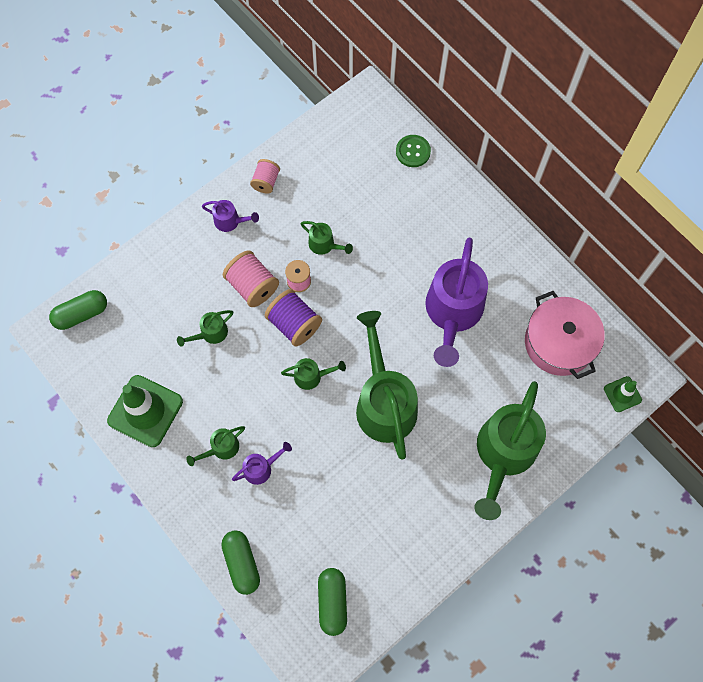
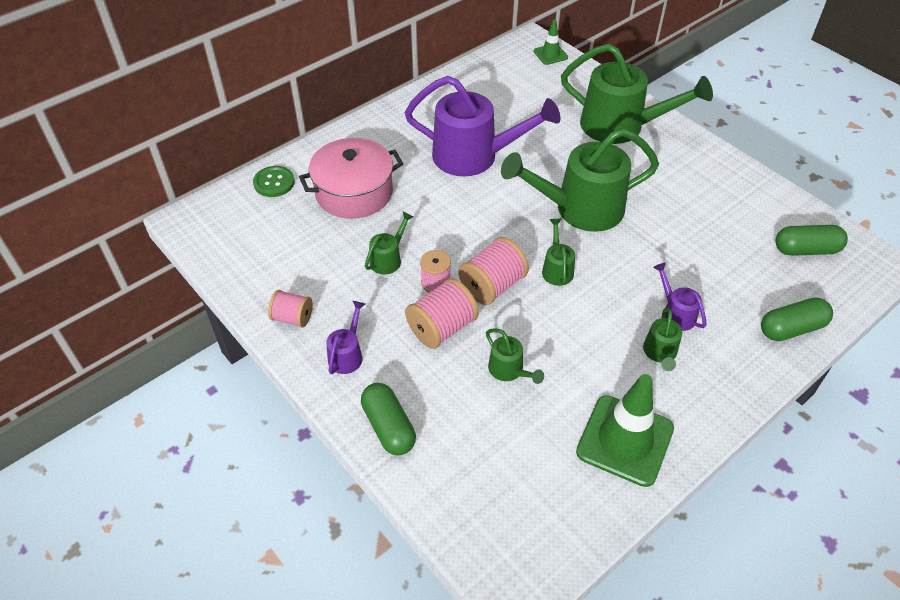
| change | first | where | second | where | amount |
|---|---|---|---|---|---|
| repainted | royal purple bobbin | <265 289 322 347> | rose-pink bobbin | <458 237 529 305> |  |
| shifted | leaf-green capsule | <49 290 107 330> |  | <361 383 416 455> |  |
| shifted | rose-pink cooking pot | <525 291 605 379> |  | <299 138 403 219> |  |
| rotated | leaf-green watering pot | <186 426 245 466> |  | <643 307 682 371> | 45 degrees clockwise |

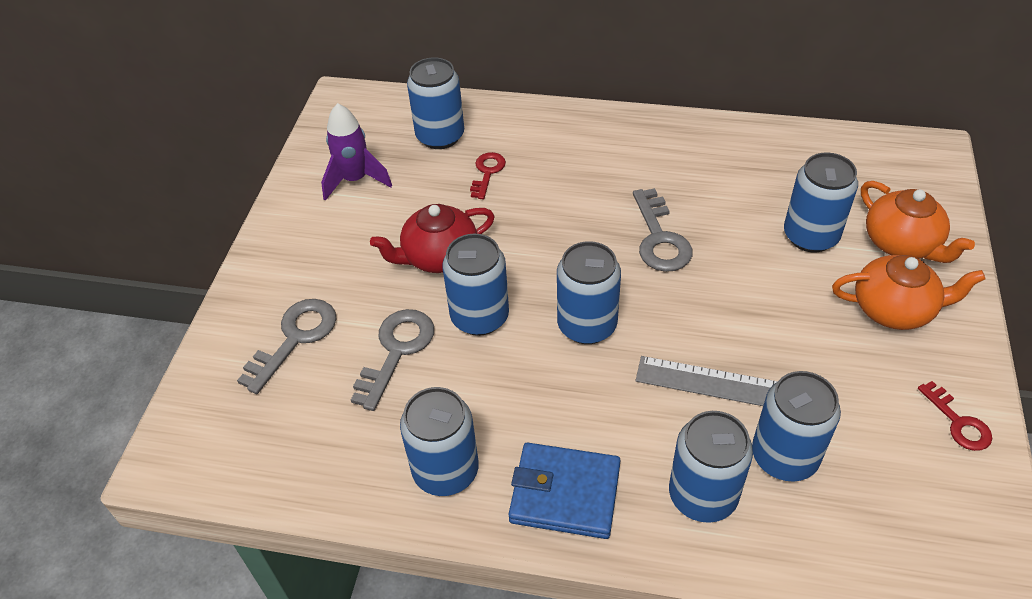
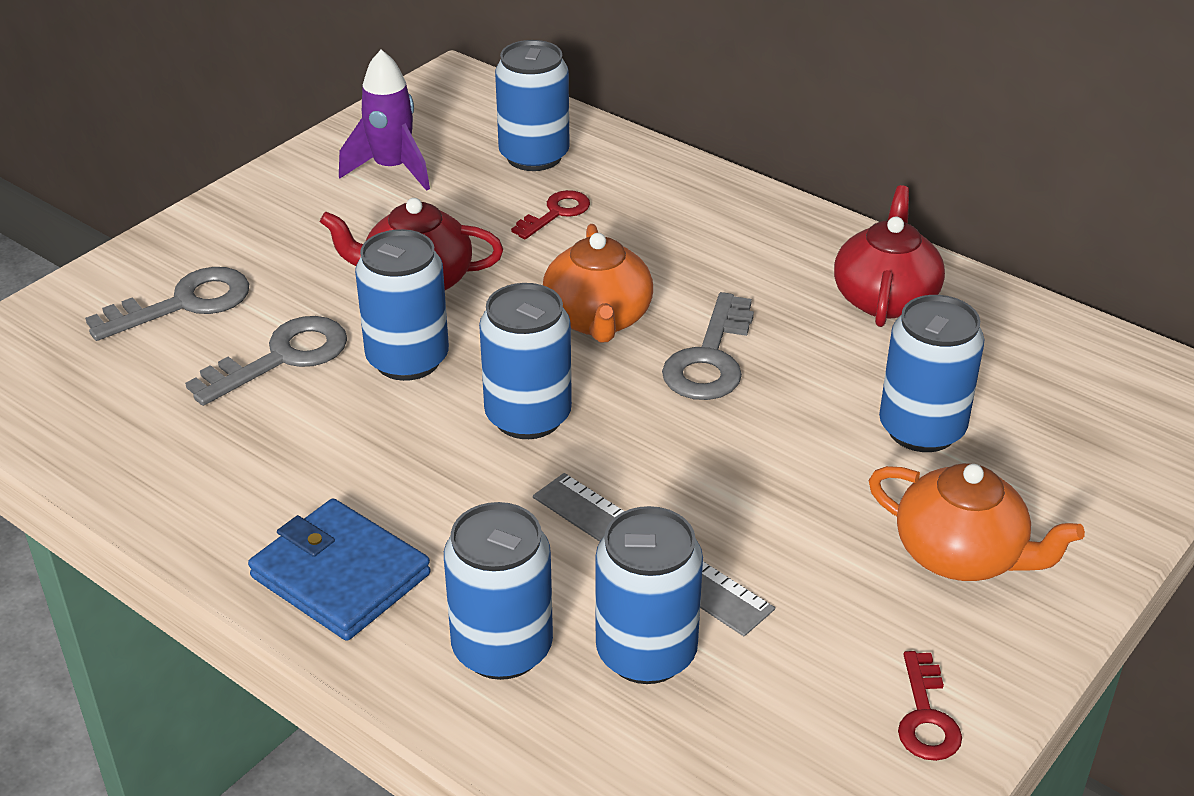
| change | first | where | second | where | amount |
|---|---|---|---|---|---|
| shifted | bright orange teapot | <861 181 975 263> |  | <543 224 653 343> |  |
| gone | royal blue tin | <400 387 479 496> |  |  |  |
| new |  |  | crimson teapot | <834 185 945 327> |  |

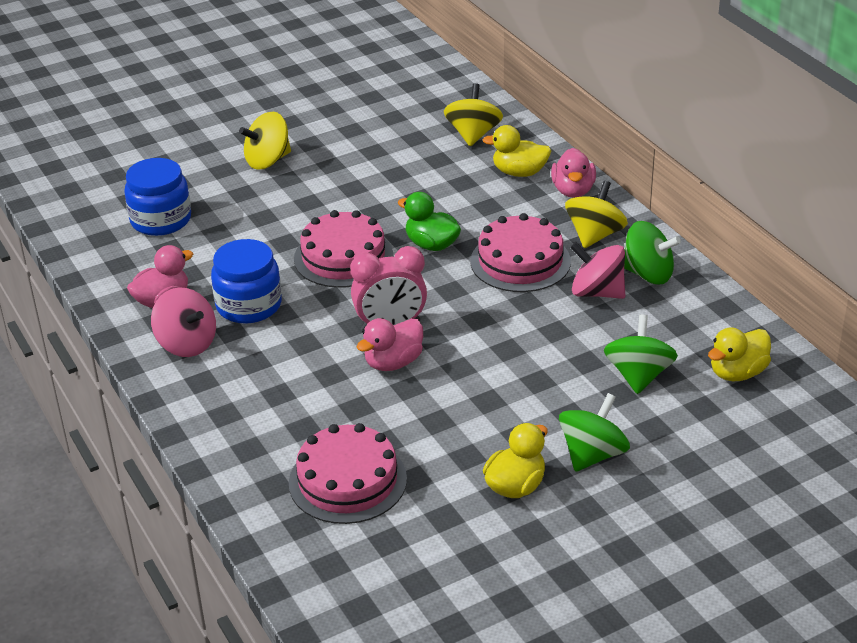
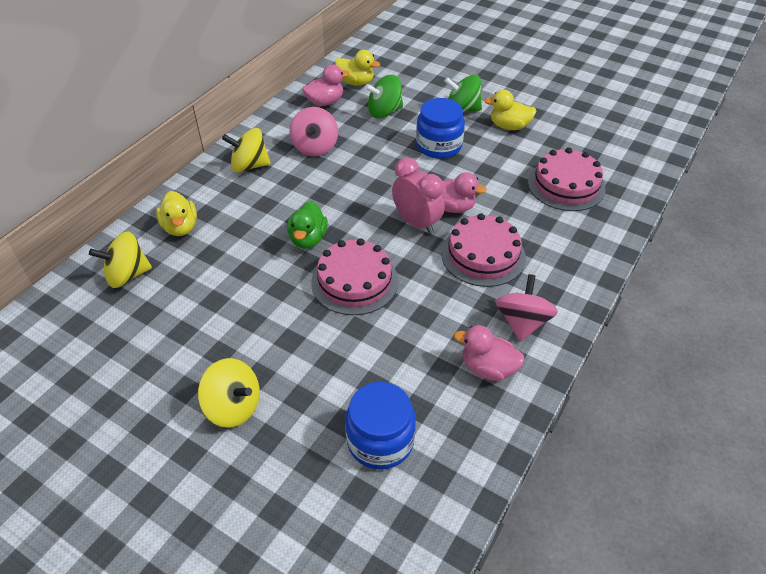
| change | first | where | second | where | amount |
|---|---|---|---|---|---|
| shifted | rose-pink duck | <551 148 596 198> |  | <302 64 349 106> |  |
| shifted | rose-pink gateau | <470 213 571 292> |  | <441 213 526 287> |  |
| gone | leaf-green toy top | <624 221 681 285> |  |  |  |
| shifted | royal blue jar | <211 239 282 324> |  | <416 98 465 159> |  |

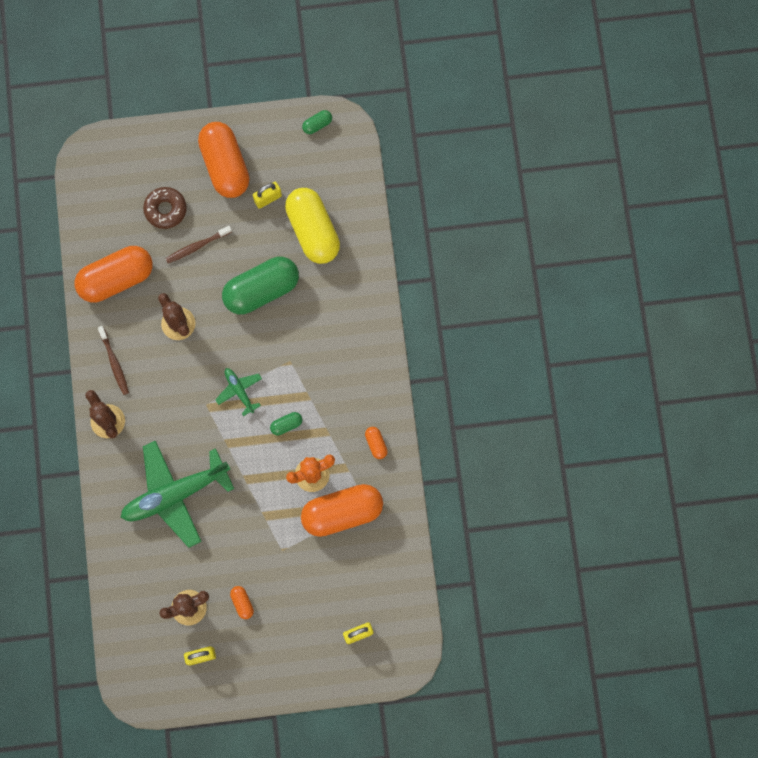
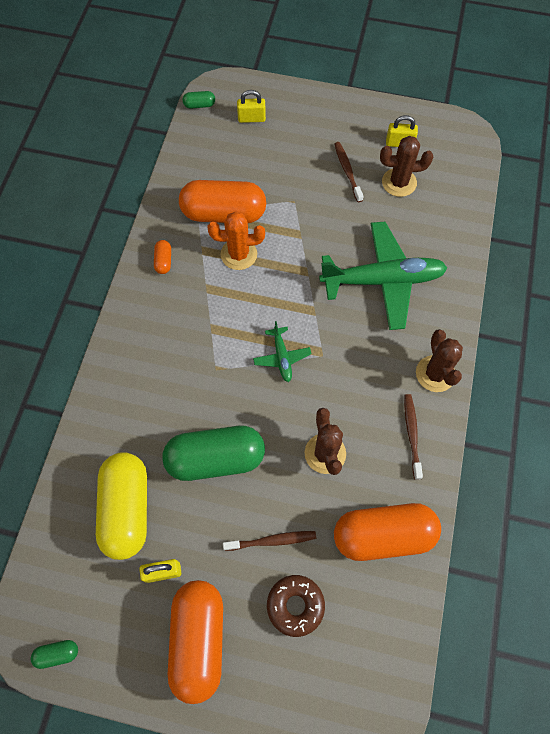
| change | first | where | second | where | amount |
|---|---|---|---|---|---|
| shifted | leaf-green capsule | <270 412 302 435> |  | <183 91 215 109> |  |
| swapped | bright orange capsule | <230 586 254 619> | russet toothbrush | <334 142 364 202> |  |

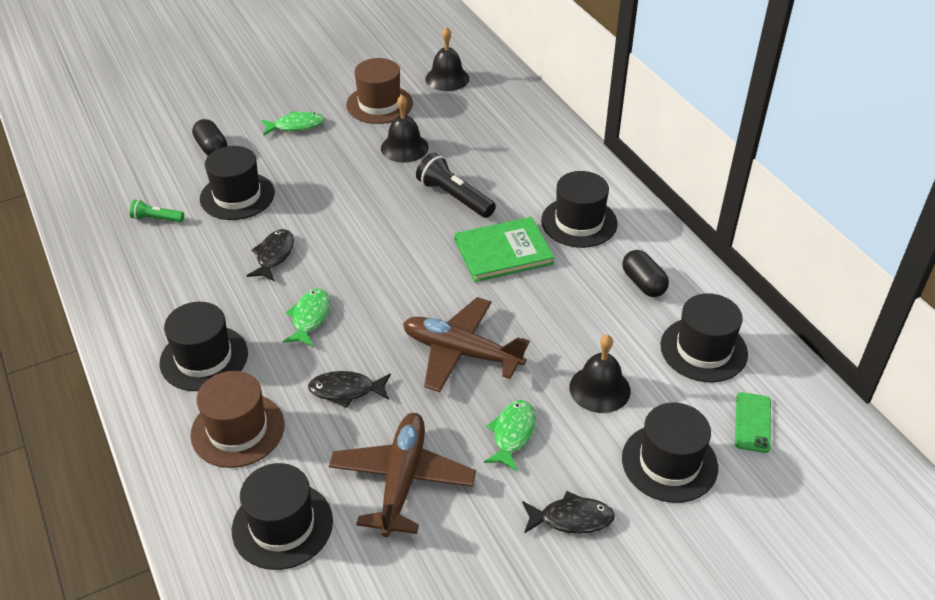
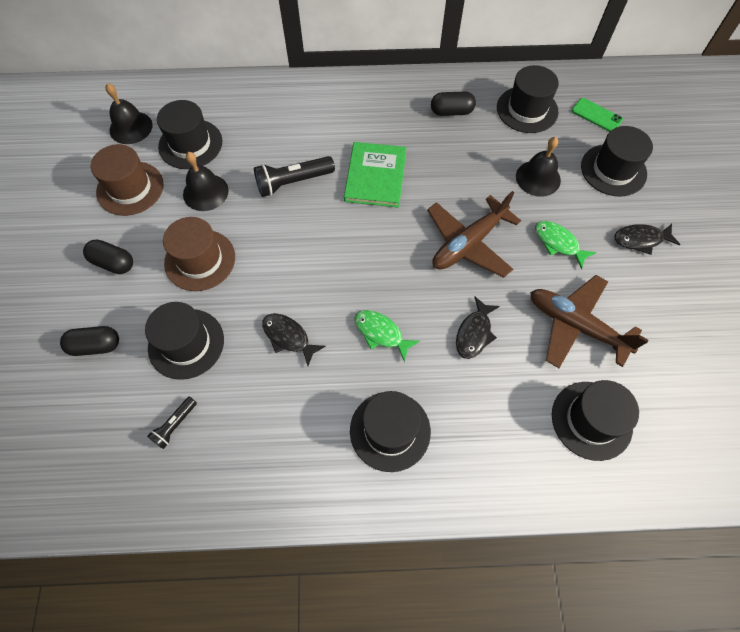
| change | first | where | second | where | amount |
|---|---|---|---|---|---|
| swapped | leaf-green fish | <261 111 325 135> | ebony capsule | <83 239 133 274> |  |
| shifted | ebony top hat | <541 171 618 248> |  | <157 100 222 169> |  |
| repainted | leaf-green torch | <130 199 184 222> | ebony torch | <147 397 197 449> |  |
| shifted | russet top hat | <190 371 284 468> |  | <163 217 235 291> |  |
| rotated | ebony fish | <522 491 615 534> |  | <614 224 680 255> | 120 degrees counterclockwise |

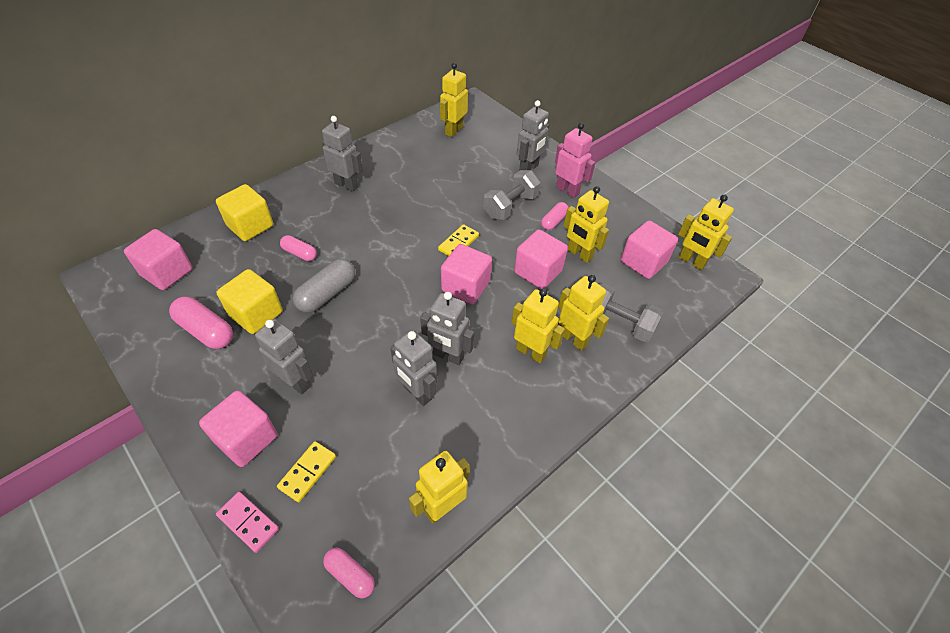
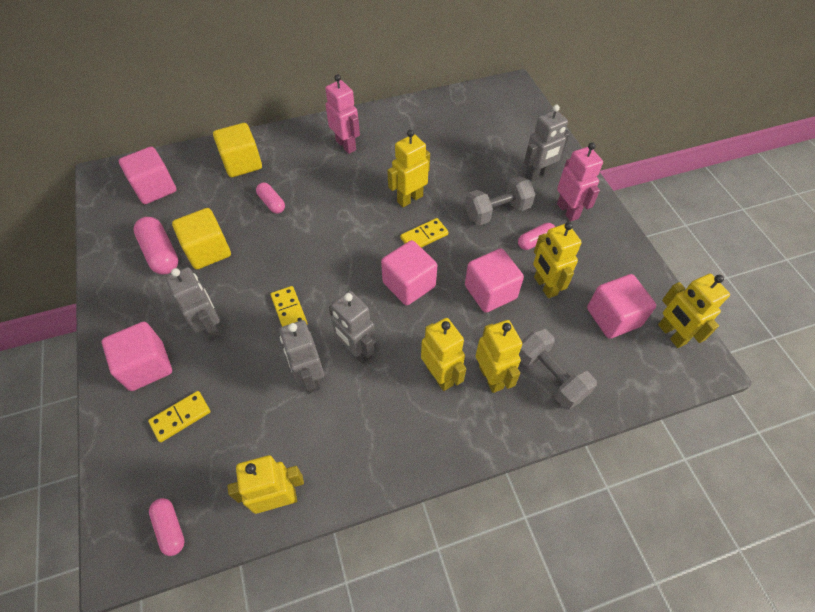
| change | first | where | second | where | amount |
|---|---|---|---|---|---|
| shifted | yellow toy robot | <440 63 468 137> |  | <387 130 430 207> |  |
| repainted | gray toy robot | <322 116 363 192> | rose-pink toy robot | <325 74 360 154> |  |
| gone | gray capsule | <293 259 355 313> |  |  |  |
| gone | rose-pink domino tile | <216 492 279 553> |  |  |  |
| new |  |  | yellow domino tile | <270 286 308 327> |  |

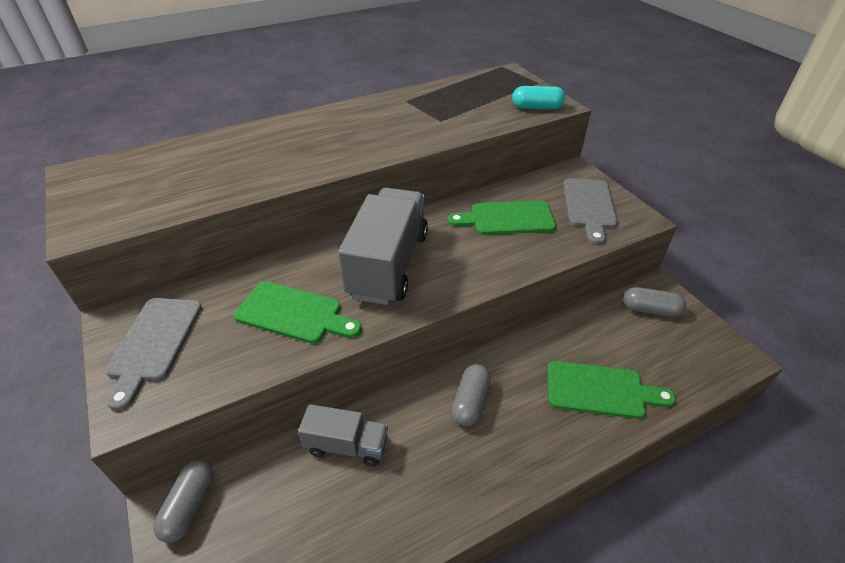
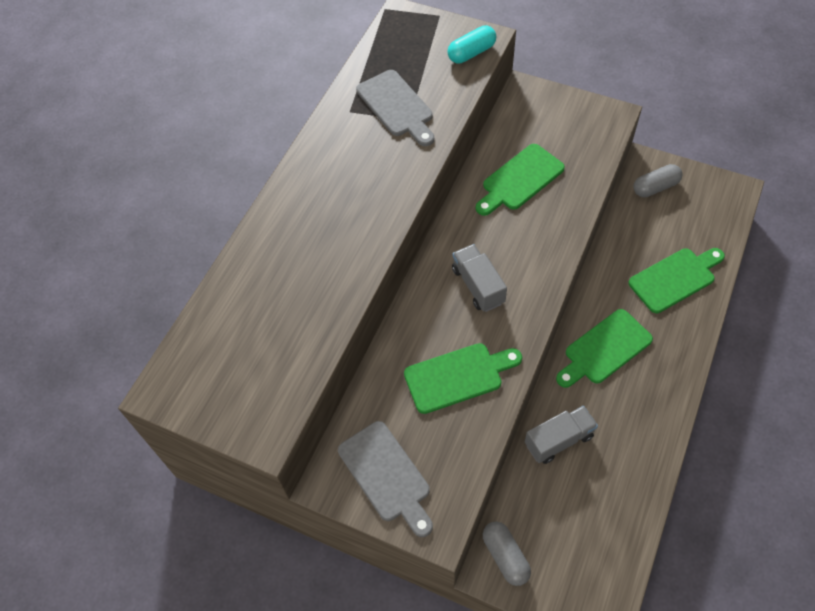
| change | first | where | second | where | amount |
|---|---|---|---|---|---|
| shifted | gray bread board | <563 178 618 245> |  | <356 70 434 146> |  |
| scaled | gray lorry | <338 187 428 305> |  | <452 244 507 312> | x0.54 |
| swapped | gray capsule | <451 364 491 426> | leaf-green bread board | <556 309 653 388> |  |

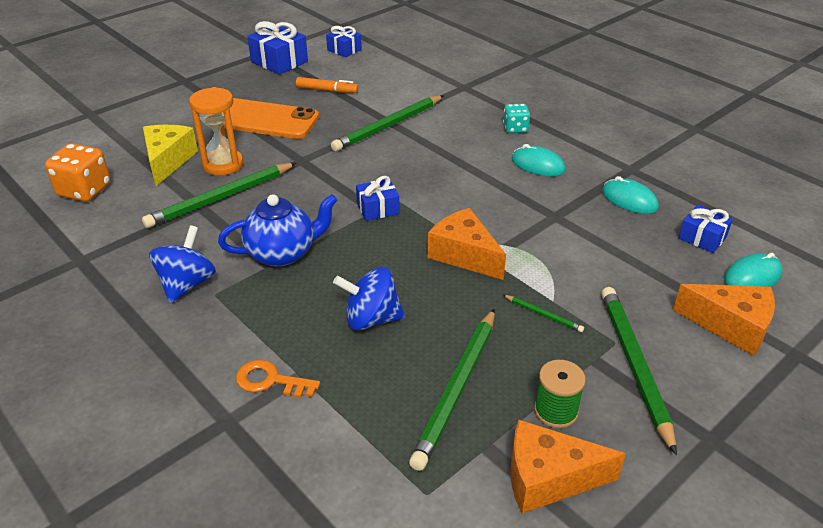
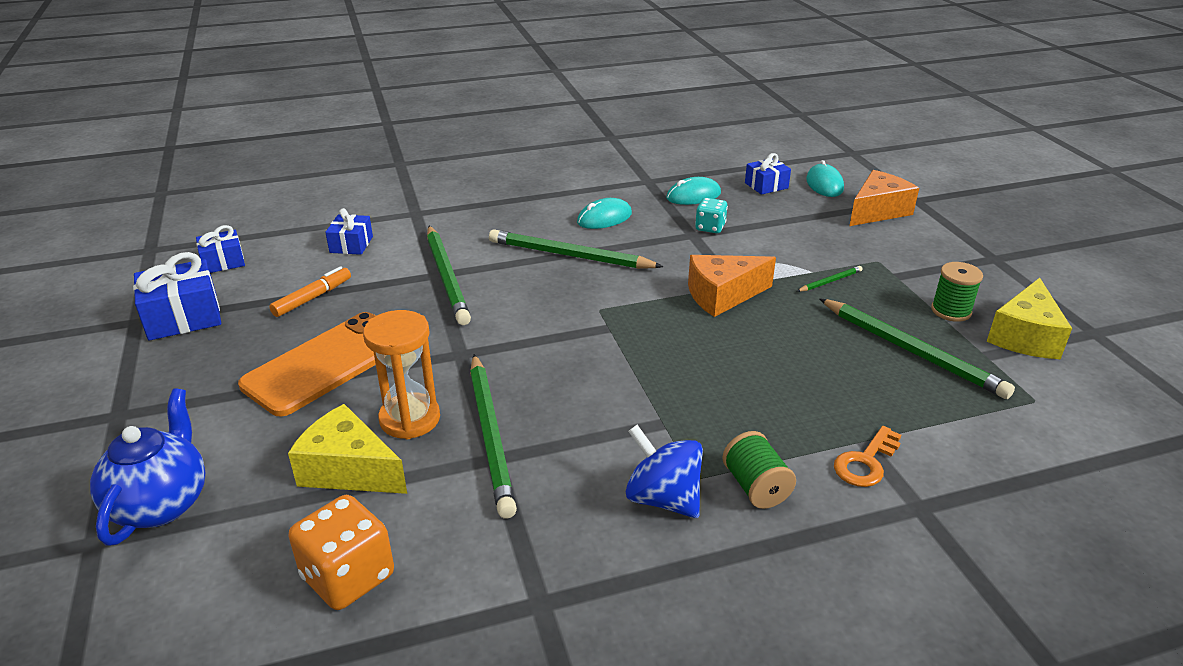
| change | first | where | second | where | amount |
|---|---|---|---|---|---|
| shifted | teal game die | <503 104 530 133> |  | <695 198 728 233> |  |
| shifted | royal blue gift | <356 176 400 221> |  | <325 208 373 255> |  |
| shifted | royal blue teapot | <218 194 338 267> |  | <90 388 205 546> |  |
| gone | royal blue toy top | <333 267 405 330> |  |  |  |
| shifted | leaf-green lead pencil | <601 287 677 455> |  | <489 229 664 269> |  |
| repainted | bright orange cheese | <510 420 626 514> | yellow cheese | <987 278 1072 359> |  |
| new |  |  | leaf-green bobbin | <722 431 796 509> |  |

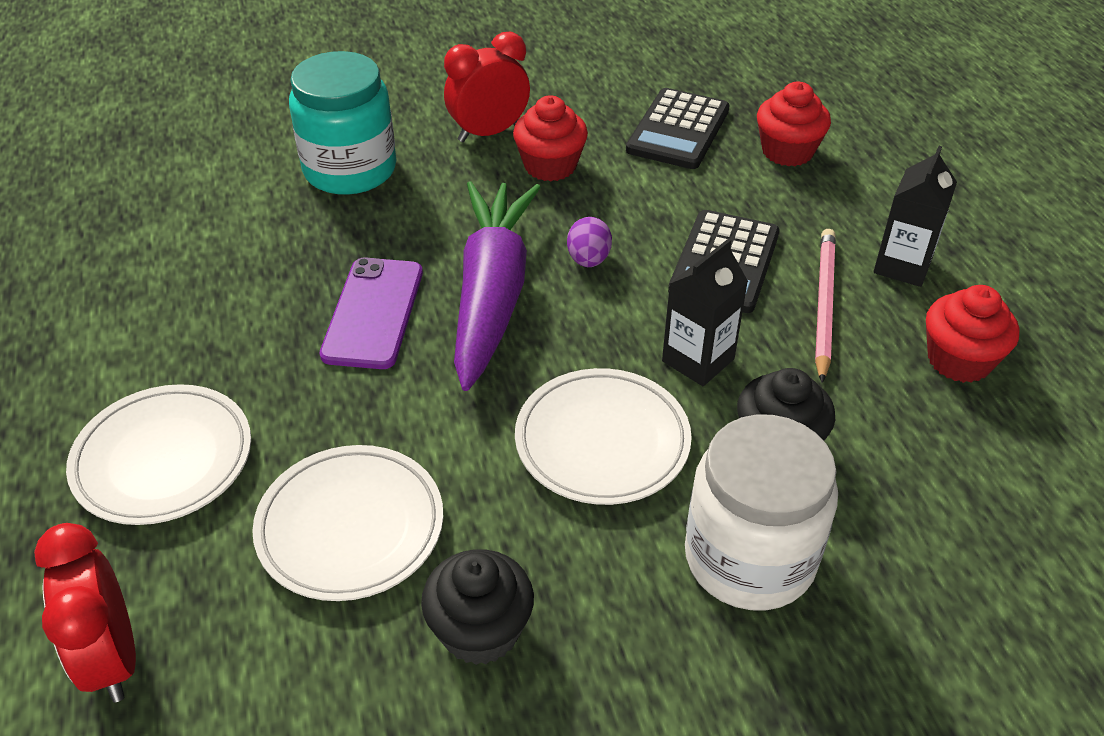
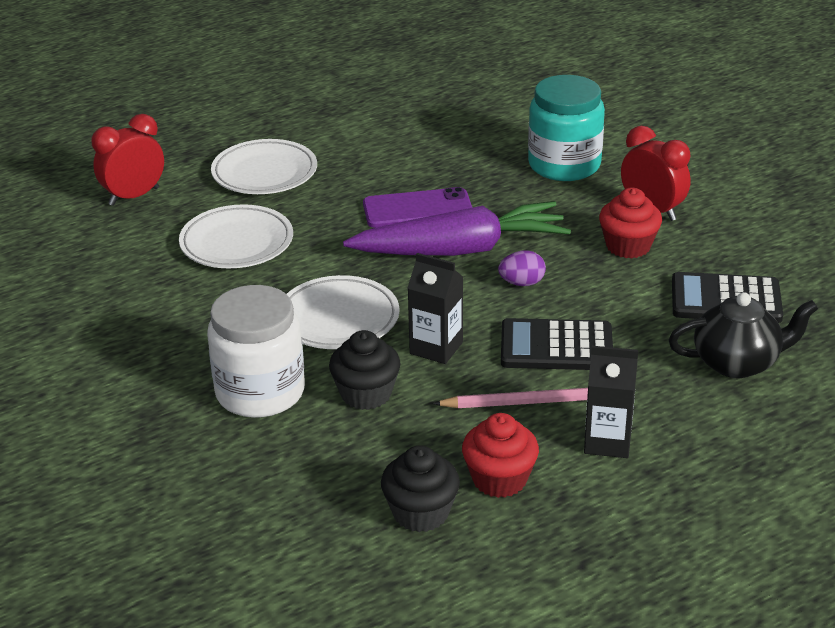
| change | first | where | second | where | amount |
|---|---|---|---|---|---|
| swapped | crimson fairy cake | <757 82 831 166> | ebony teapot | <669 292 818 378> |  |
| shifted | ebony fairy cake | <421 549 534 665> |  | <381 445 460 532> |  |

